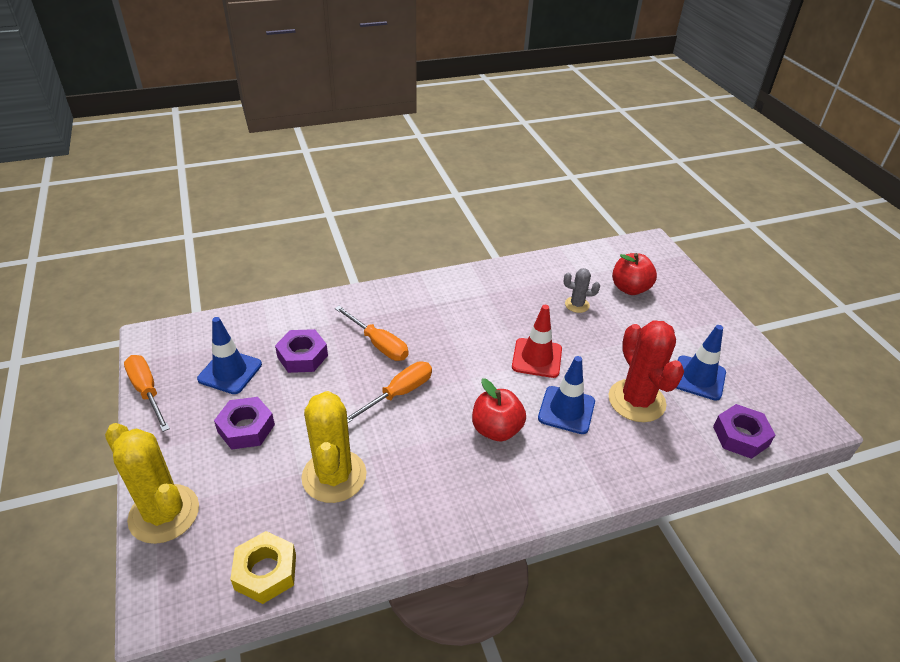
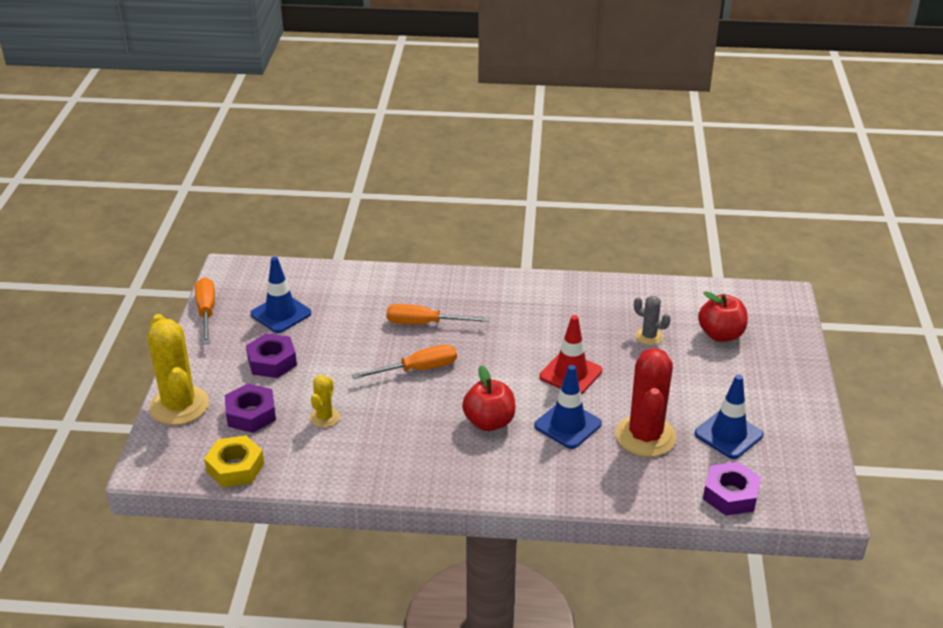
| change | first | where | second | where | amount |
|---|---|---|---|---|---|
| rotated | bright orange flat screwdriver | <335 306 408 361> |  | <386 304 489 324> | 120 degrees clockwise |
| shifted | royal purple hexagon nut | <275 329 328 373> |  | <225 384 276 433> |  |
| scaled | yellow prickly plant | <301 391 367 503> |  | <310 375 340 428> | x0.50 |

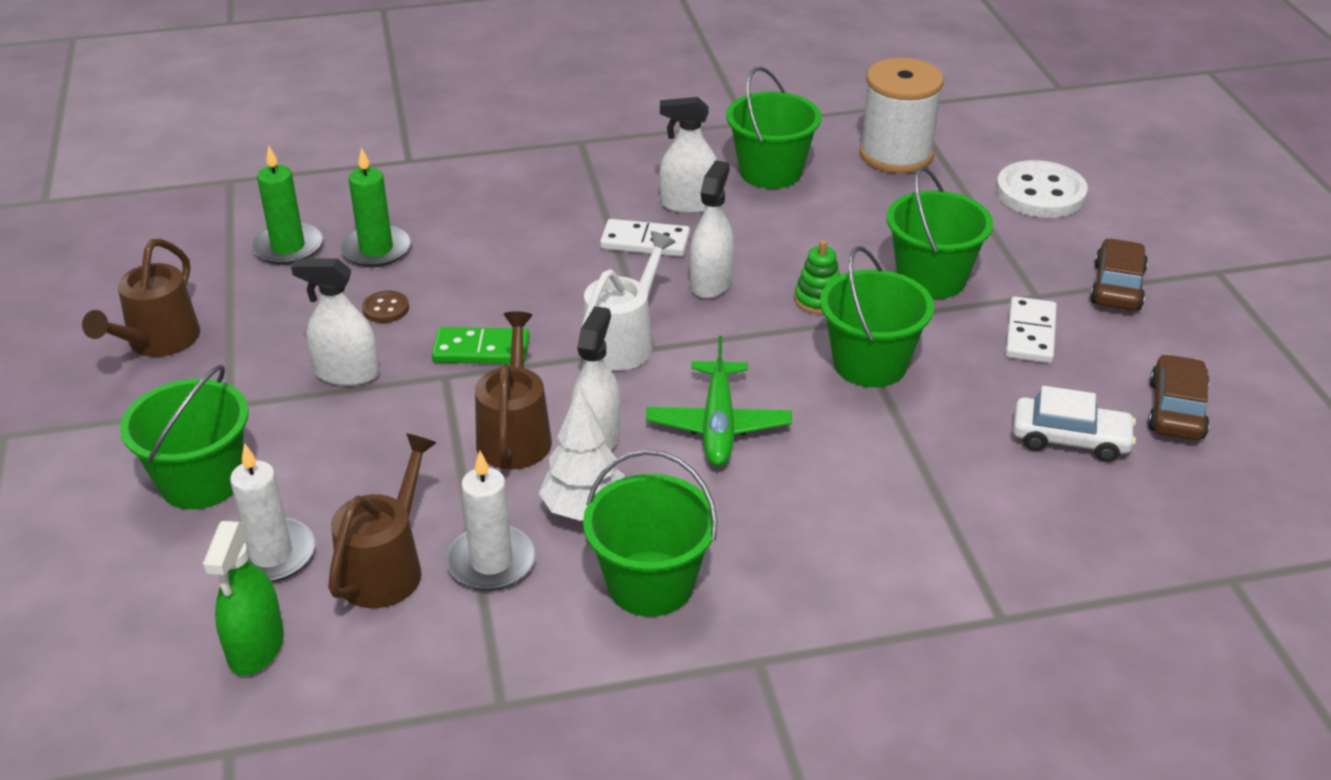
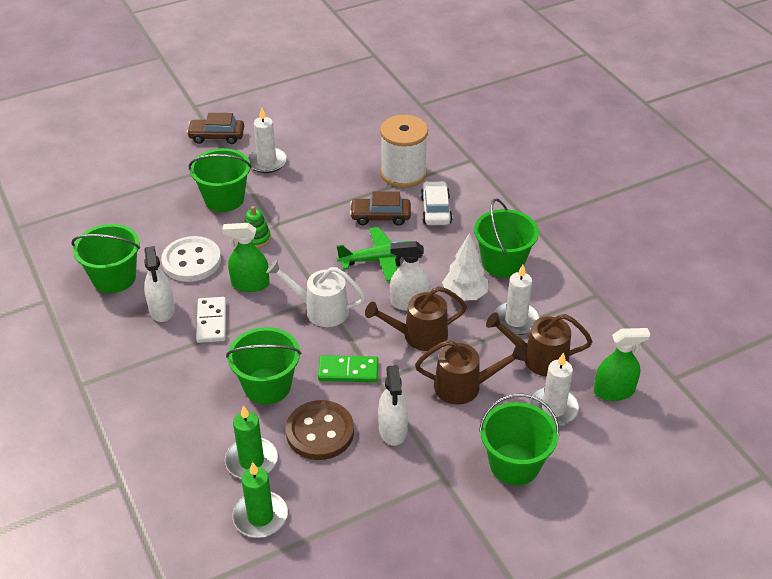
| change | first | where | second | where | amount |
|---|---|---|---|---|---|
| shifted | snow-white bobbin | <860 58 944 173> |  | <380 115 428 188> |  |
| repainted | snow-white sprayer | <690 160 734 299> | leaf-green sprayer | <222 223 269 292> |  |
| shifted | snow-white shirt button | <996 160 1088 218> |  | <161 236 221 282> |  |
| shifted | russet watering pot | <82 239 200 357> |  | <415 340 526 405> |  |
| shifted | leaf-green bucket | <820 246 934 387> |  | <226 327 301 404> |  |
| scaled | russet shirt button | <362 291 409 323> |  | <286 400 354 460> | x2.13 |
| swapped | snow-white domino tile | <1006 297 1057 363> | snow-white wax candle | <248 107 287 173> |  |
| rotated | leaf-green domino tile | <432 327 530 364> |  | <318 355 378 382> | 75 degrees counterclockwise |
| shifted | russet automobile | <1148 354 1210 440> |  | <350 191 411 226> |  |
| shifted | snow-white automobile | <1013 386 1136 462> |  | <420 181 452 225> |  |

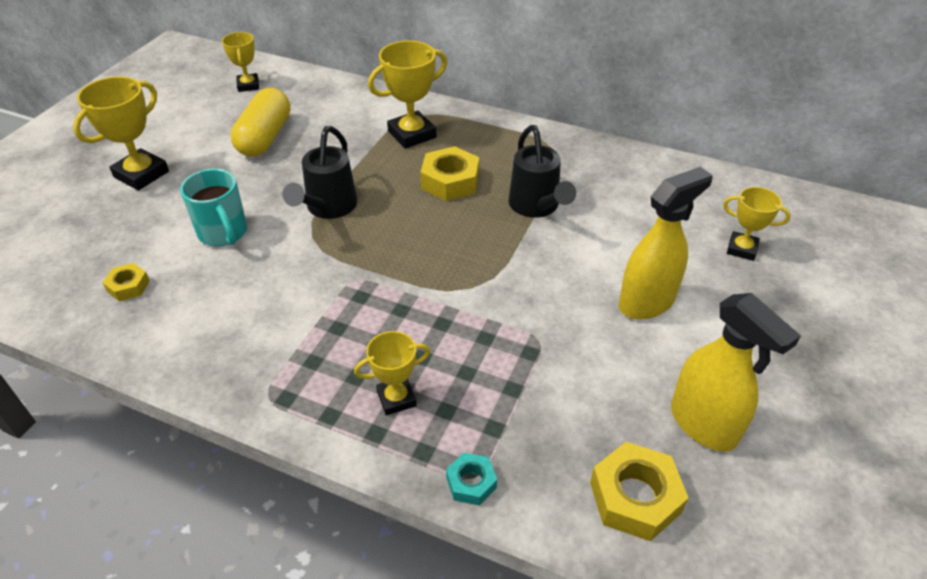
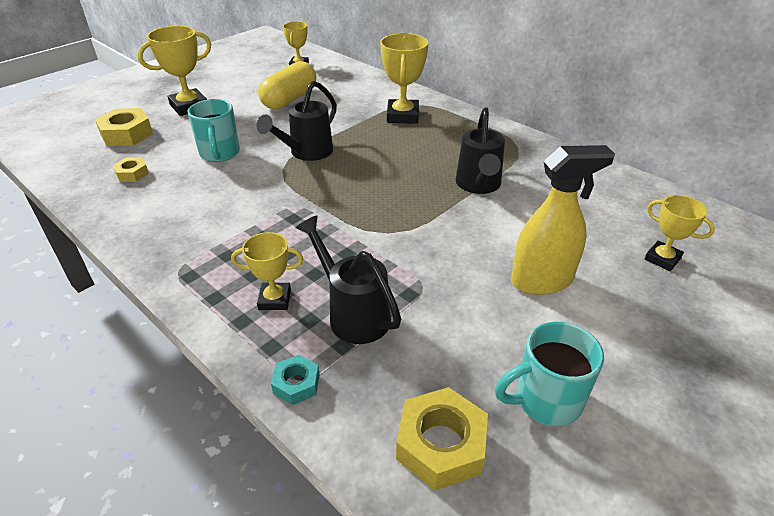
| change | first | where | second | where | amount |
|---|---|---|---|---|---|
| rotated | yellow award cup | <368 41 447 149> |  | <380 33 429 124> | 75 degrees counterclockwise |
| shifted | yellow hexagon nut | <421 146 479 201> |  | <95 108 153 146> |  |
| swapped | yellow sprayer | <671 293 801 452> | teal coffee mug | <495 322 604 426> |  |
| new |  |  | ebony watering pot | <295 216 401 344> |  |

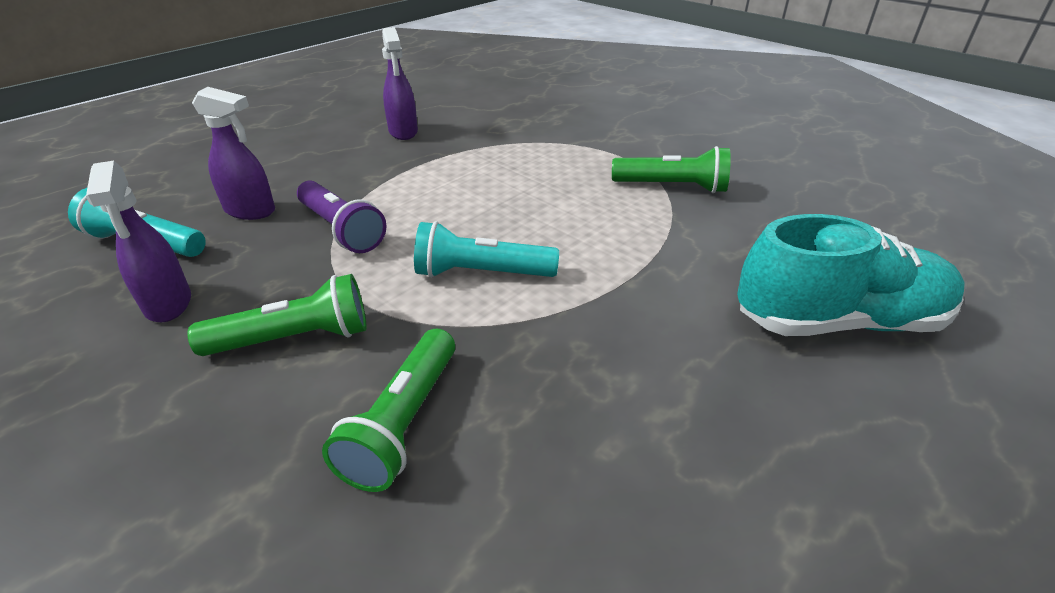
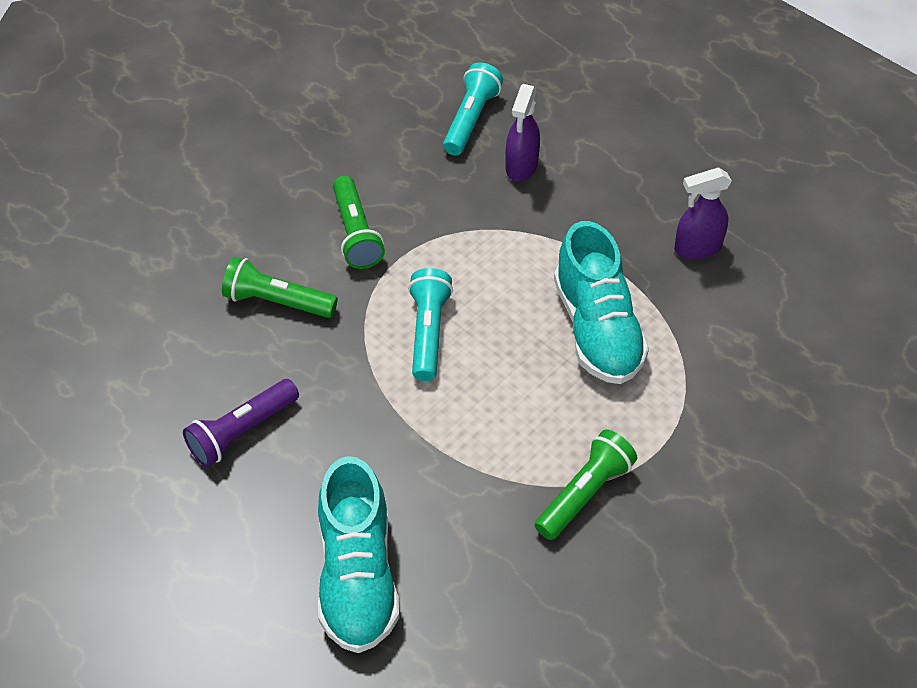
| change | first | where | second | where | amount |
|---|---|---|---|---|---|
| rotated | leaf-green torch | <612 146 731 193> |  | <535 429 637 540> | 150 degrees counterclockwise |
| gone | royal purple sprayer | <86 161 191 322> |  |  |  |
| shifted | royal purple torch | <297 181 386 253> |  | <183 379 299 467> |  |
| new |  |  | teal lace-up shoe | <554 221 649 384> |  |

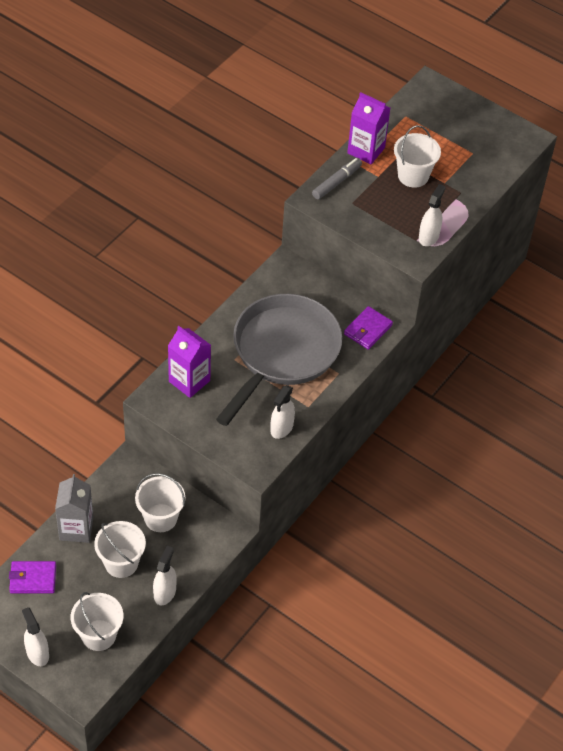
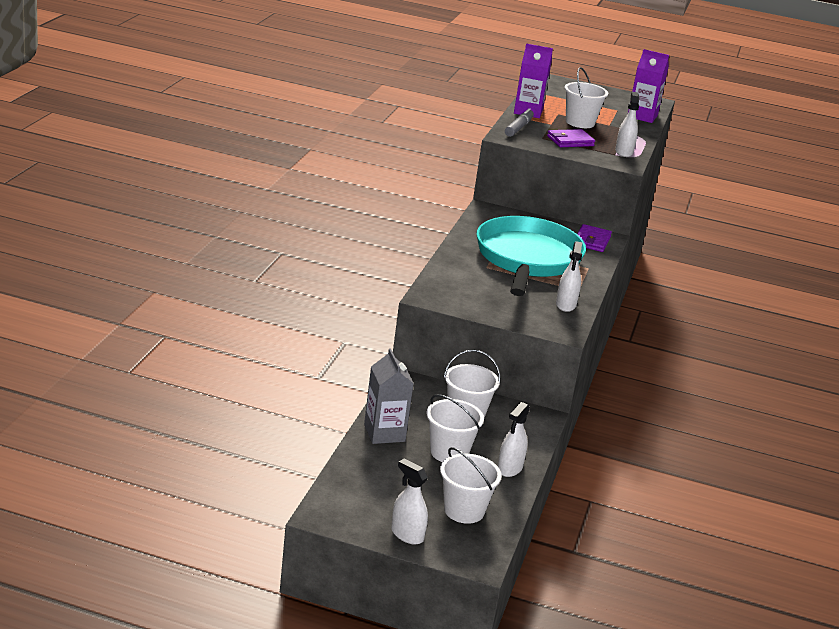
| change | first | where | second | where | amount |
|---|---|---|---|---|---|
| repainted | gray skillet | <216 294 342 426> | teal skillet | <476 216 586 296> |  |
| shifted | royal purple milk carton | <168 326 211 398> |  | <628 49 669 123> |  |
| rotated | snow-white sprayer | <153 546 176 605> |  | <498 402 530 477> | 150 degrees counterclockwise |
| shifted | royal purple card wallet | <9 561 56 594> |  | <547 129 595 147> |  |

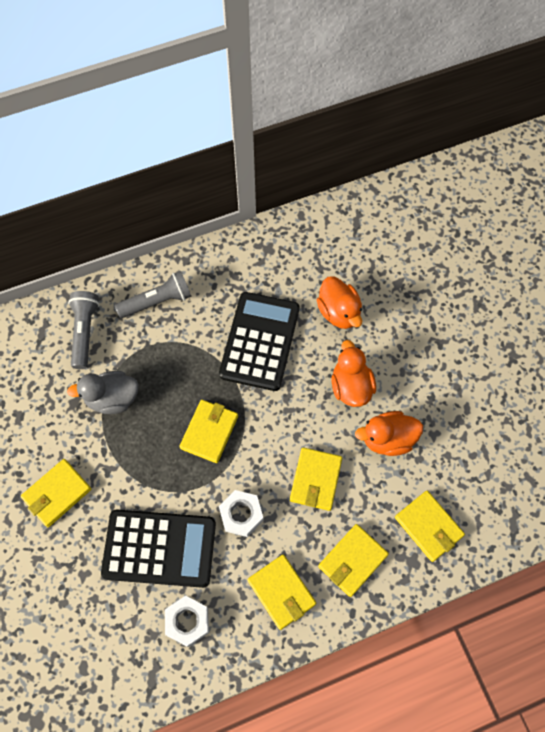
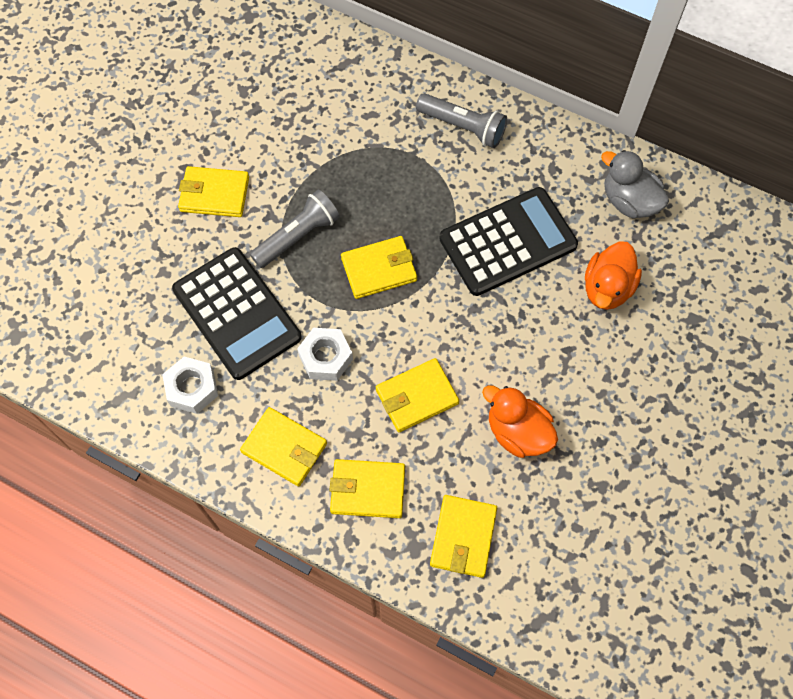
| change | first | where | second | where | amount |
|---|---|---|---|---|---|
| shifted | gray torch | <68 291 99 369> |  | <250 189 340 268> |  |
| gone | bright orange duck | <331 340 376 407> |  |  |  |
| shifted | gray duck | <67 371 139 414> |  | <601 150 669 219> |  |
| rotated | yellow card wallet | <248 555 316 630> |  | <240 407 327 486> | 75 degrees counterclockwise |

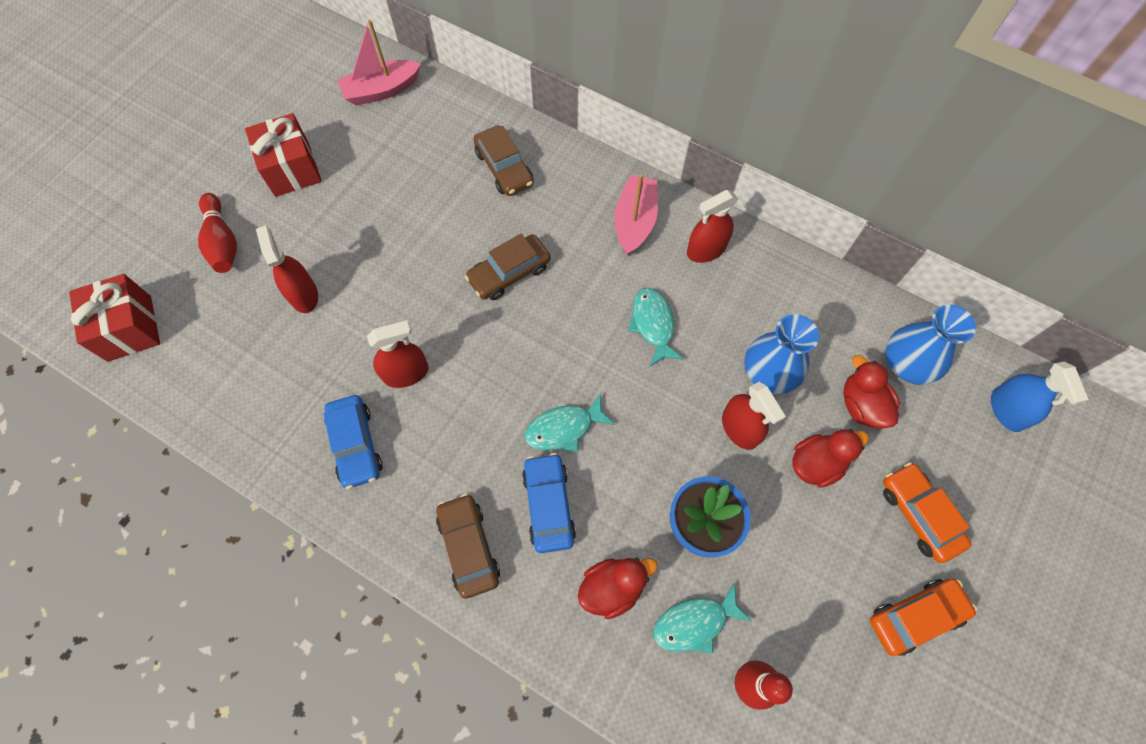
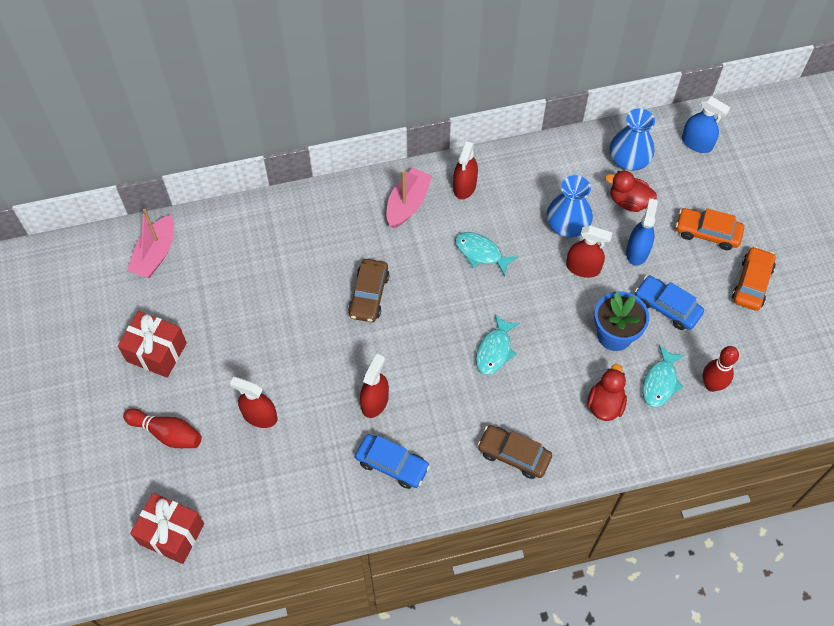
| change | first | where | second | where | amount |
|---|---|---|---|---|---|
| gone | russet automobile | <474 126 534 196> |  |  |  |
| rotated | rose-pink boat | <614 174 658 255> |  | <386 168 432 228> | 60 degrees clockwise |
| swapped | crimson duck | <792 429 869 488> | royal blue sprayer | <626 198 658 266> |  |
| shifted | royal blue automobile | <522 453 576 553> |  | <635 276 704 330> |  |

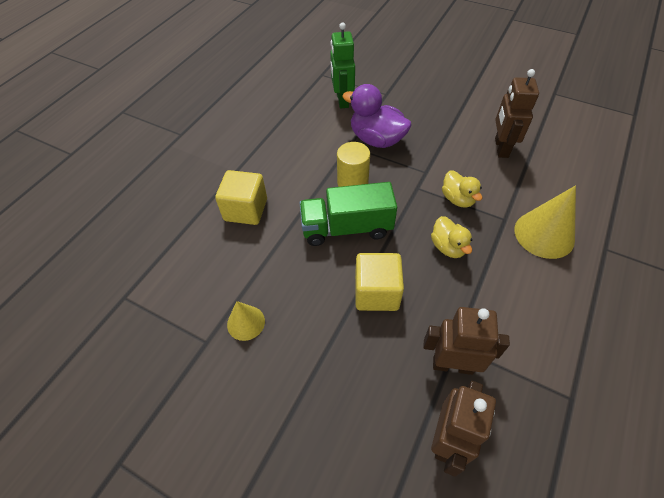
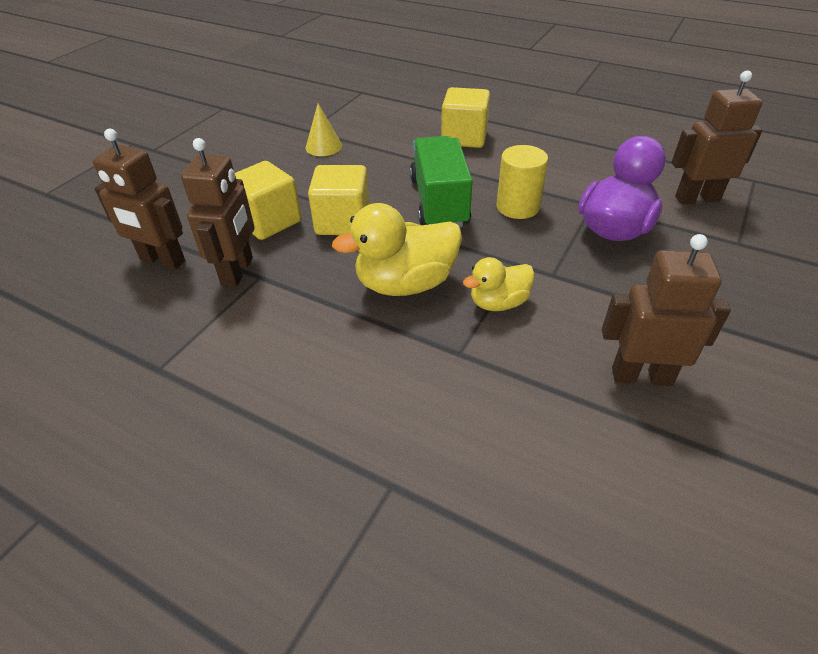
| change | first | where | second | where | amount |
|---|---|---|---|---|---|
| repainted | leaf-green toy robot | <330 22 355 109> | russet toy robot | <672 70 763 204> |  |
| gone | yellow cone | <514 185 576 259> |  |  |  |
| scaled | yellow duck | <431 216 472 258> |  | <332 203 462 296> | x1.68 |
| new |  |  | yellow block | <235 161 301 240> |  |

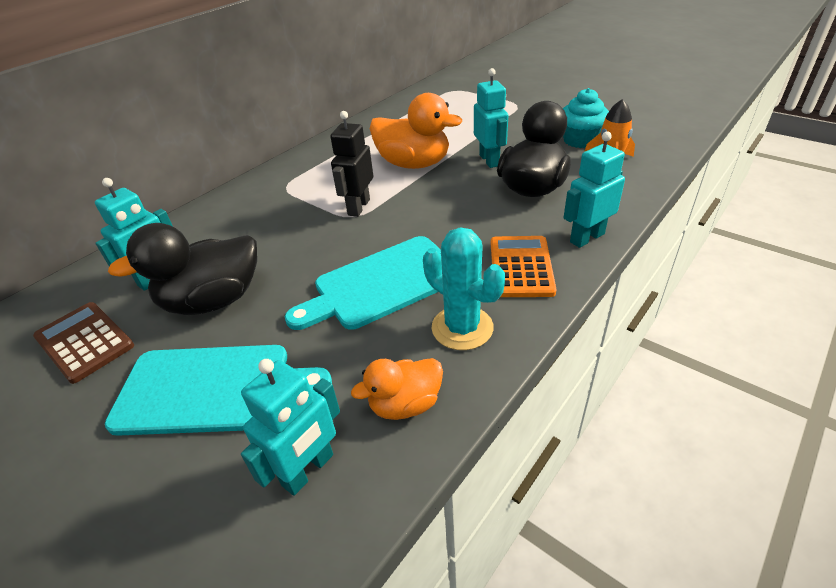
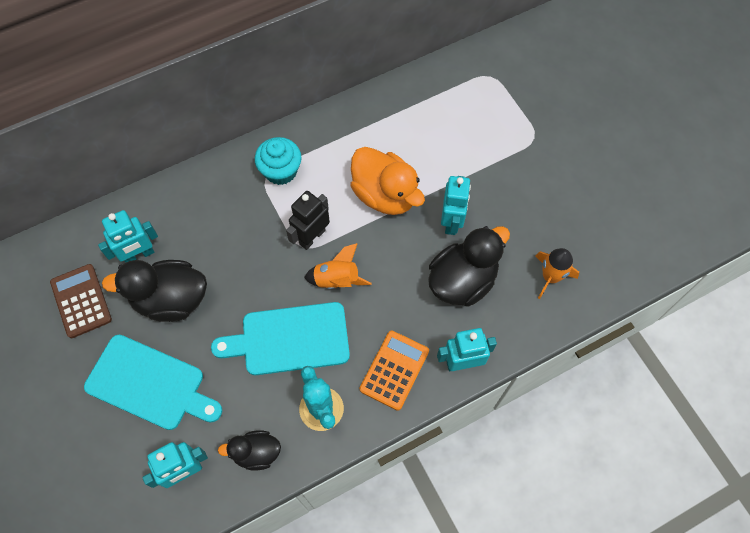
| change | first | where | second | where | amount |
|---|---|---|---|---|---|
| shifted | teal fairy cake | <563 88 609 148> |  | <255 137 302 185> |  |
| repainted | bright orange duck | <351 358 443 420> | ebony duck | <218 430 281 470> |  |
| new |  |  | bright orange rocket | <304 243 372 289> |  |

